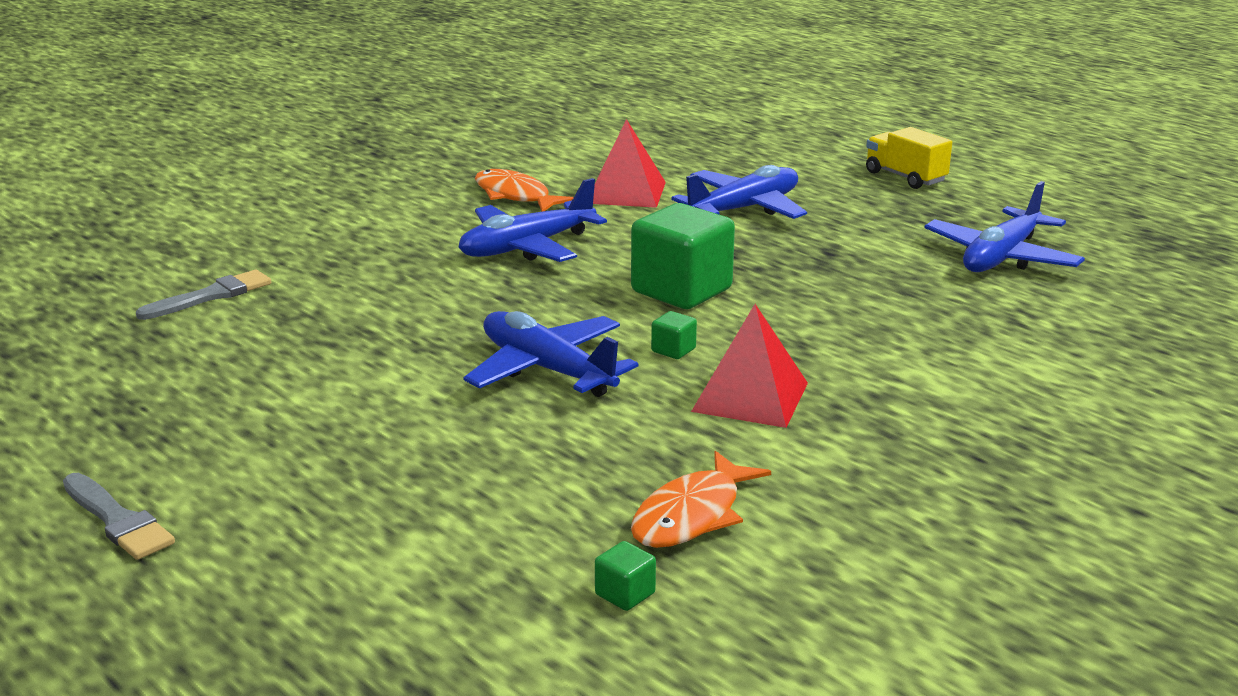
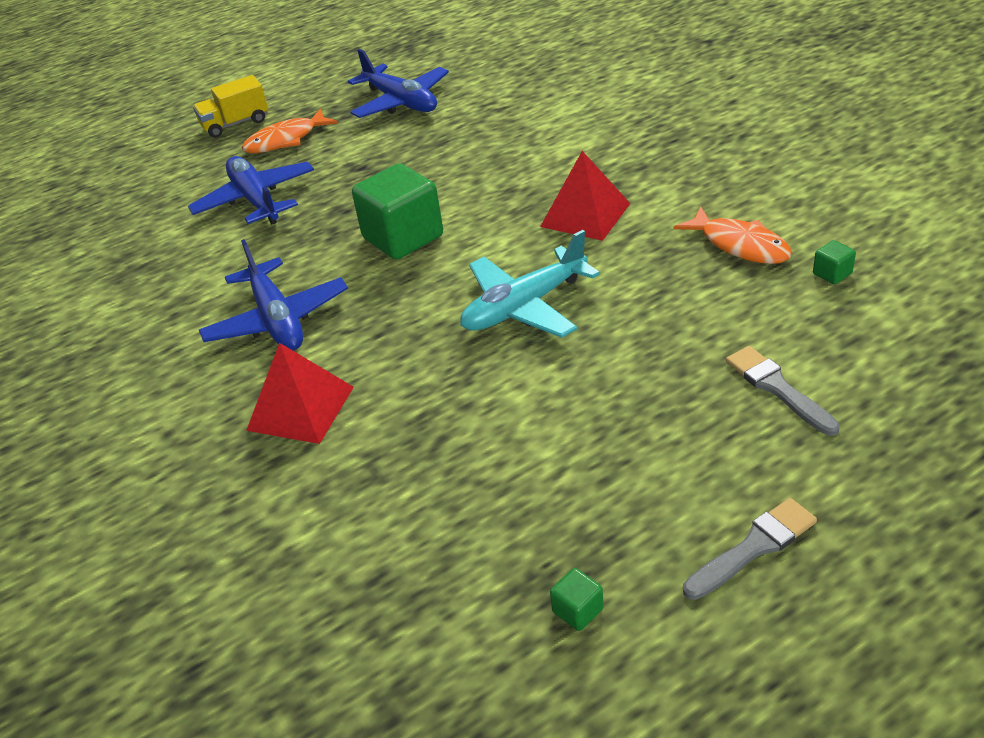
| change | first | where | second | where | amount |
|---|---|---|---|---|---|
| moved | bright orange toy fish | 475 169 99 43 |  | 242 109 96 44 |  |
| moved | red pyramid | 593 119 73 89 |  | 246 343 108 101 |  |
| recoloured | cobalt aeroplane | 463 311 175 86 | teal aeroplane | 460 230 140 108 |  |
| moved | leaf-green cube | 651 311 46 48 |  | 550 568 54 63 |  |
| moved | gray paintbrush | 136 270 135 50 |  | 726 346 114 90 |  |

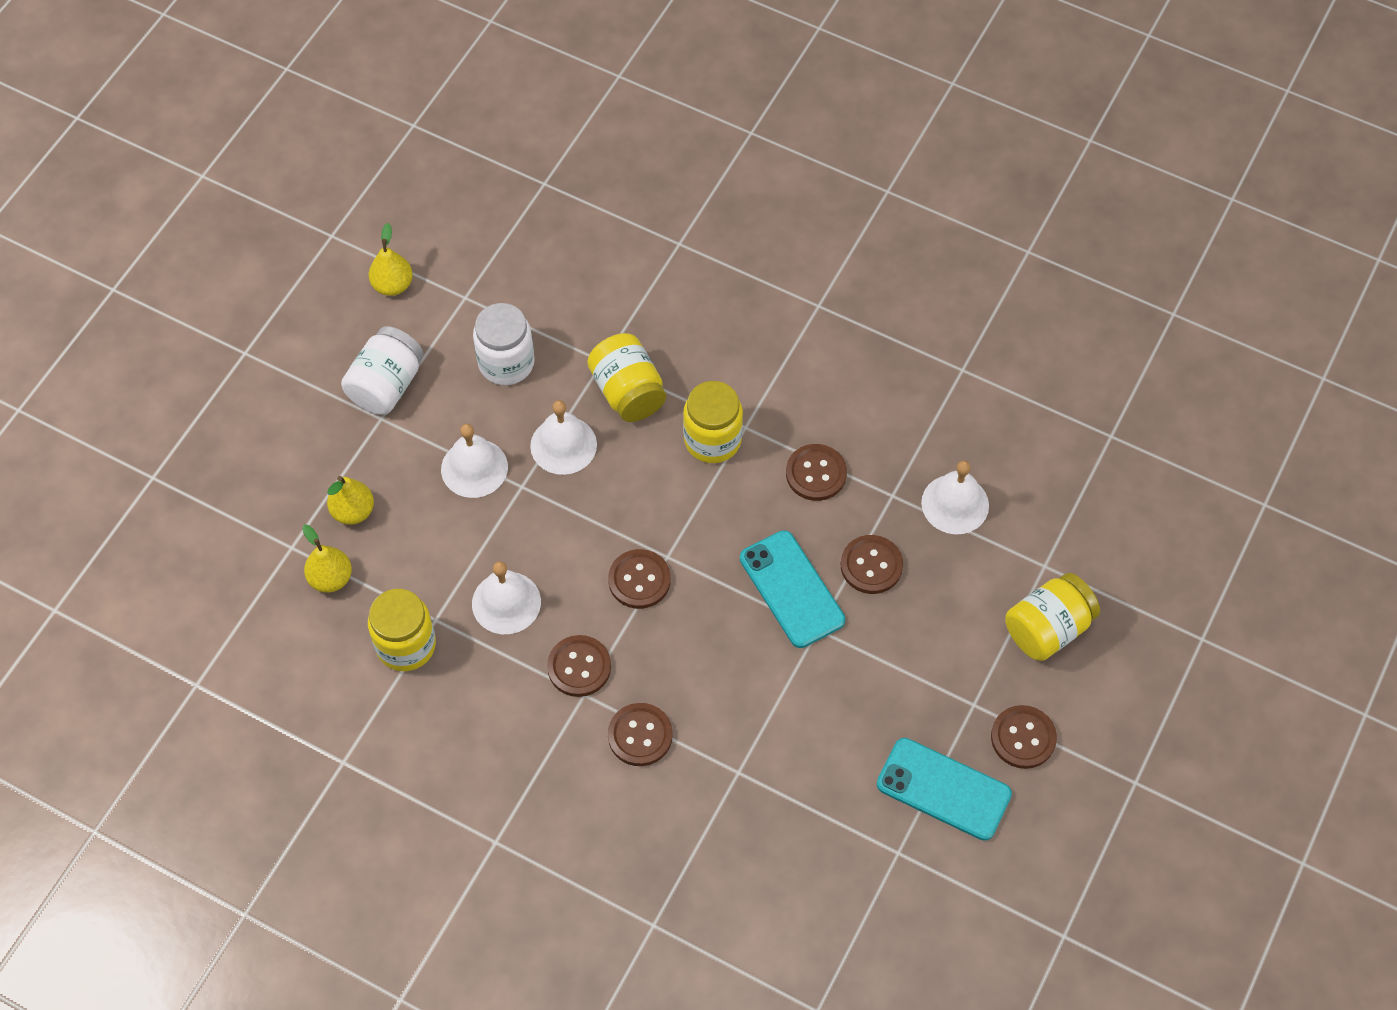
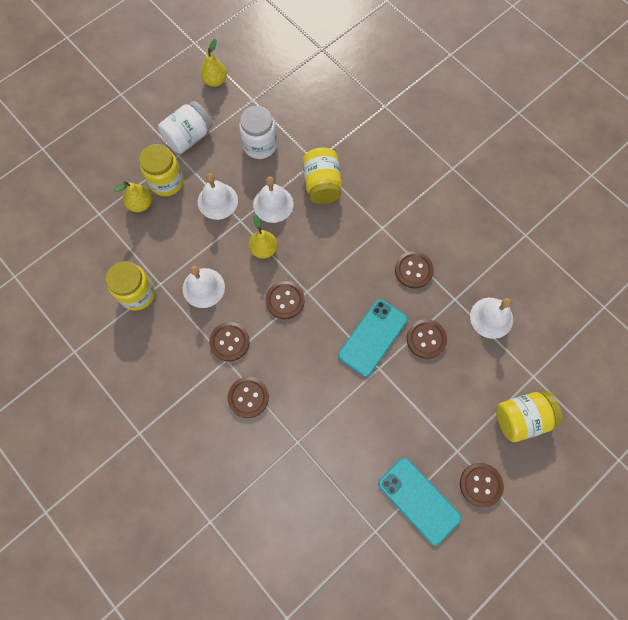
| change | first | where | second | where | amount |
|---|---|---|---|---|---|
| moved | bright yellow preserve jar | 683 381 60 82 |  | 139 144 44 52 |  |
| moved | bright yellow pear fruit | 302 525 50 68 |  | 249 215 28 44 |  |
| turned | teal smartphone | 740 530 105 118 |  | 338 299 69 78 | 45 degrees clockwise |

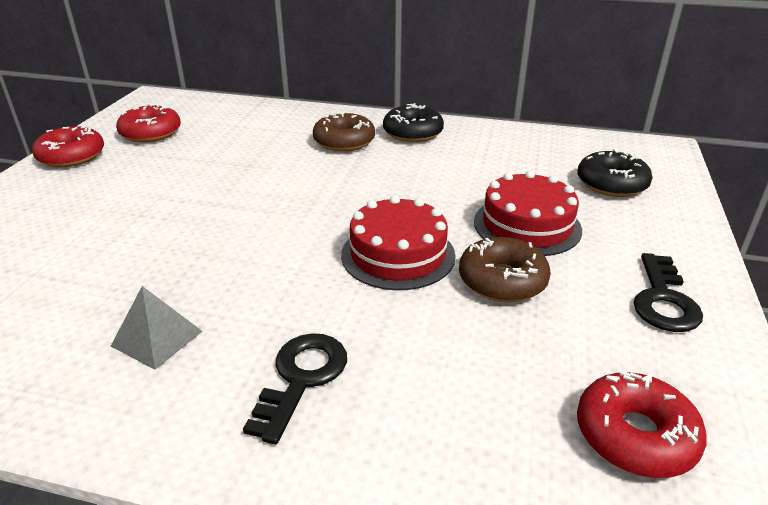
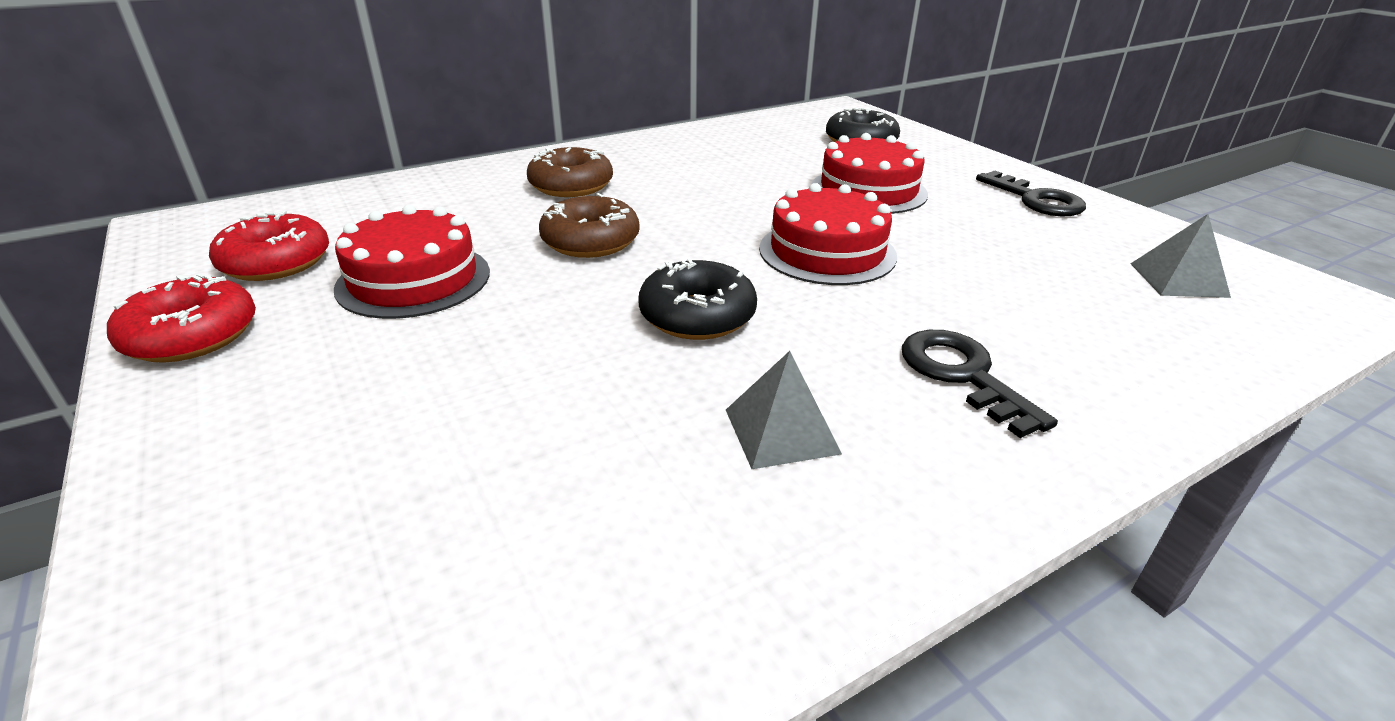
| change | first | where | second | where | amount |
|---|---|---|---|---|---|
| added |  |  | red layer cake | 334 205 156 114 |  |
| moved | dark brown doughnut | 459 237 92 65 |  | 539 193 101 65 |  |
| moved | black doughnut | 383 103 61 39 |  | 638 258 119 82 |  |
| replaced | red doughnut | 577 371 129 107 | gray pyramid | 1130 214 101 84 |  |

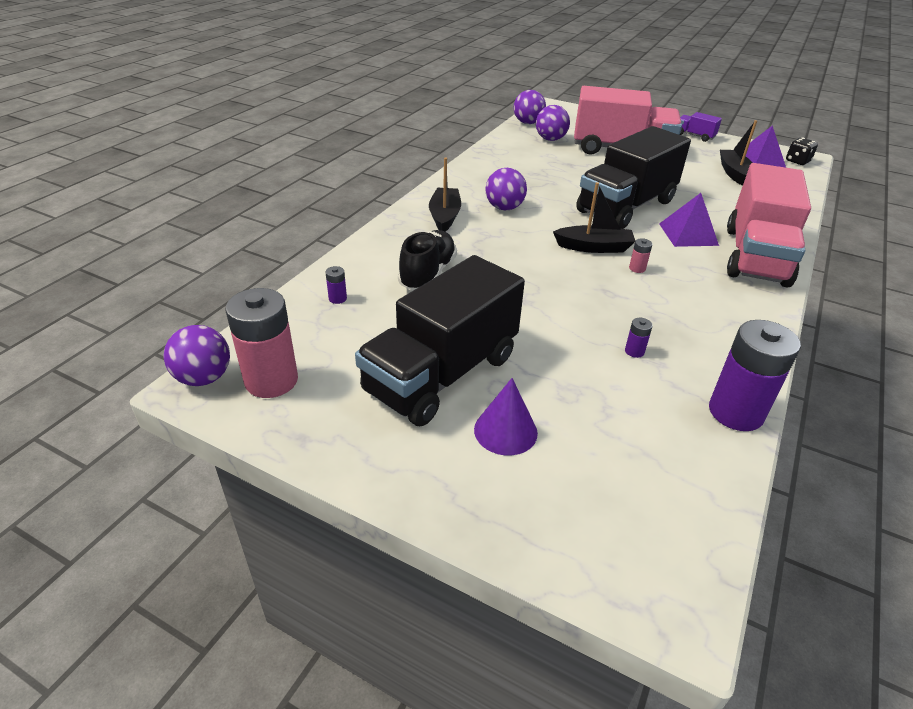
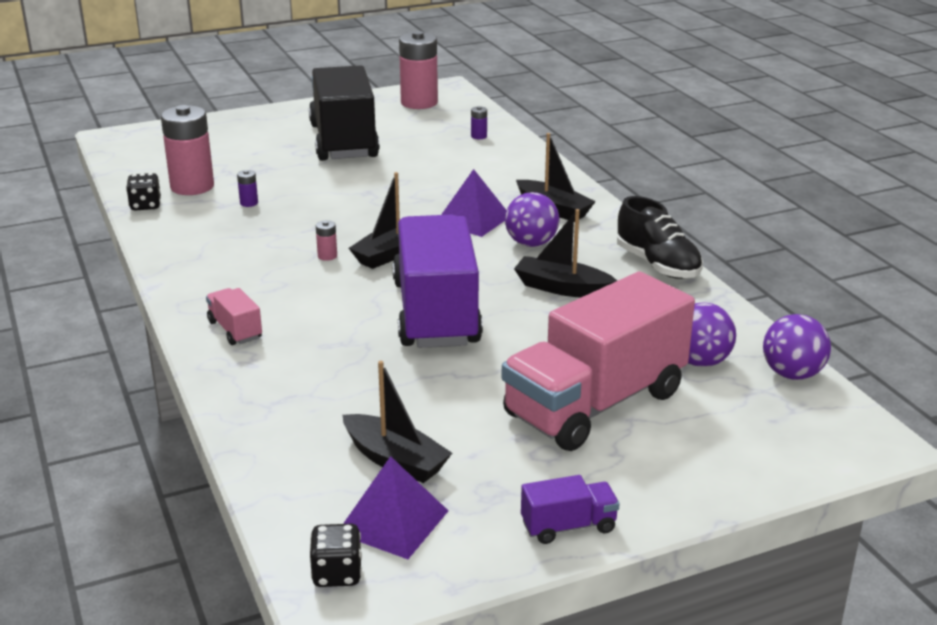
| change | first | where | second | where | amount |
|---|---|---|---|---|---|
| replaced | violet power cell | 709 320 92 111 | black game die | 126 173 35 37 |  |
| added |  |  | rose-pink power cell | 161 105 53 90 |  |
| resized | rose-pink truck | 727 163 84 124 |  | 206 288 56 57 | x0.41 |
| recoloured | black truck | 576 126 115 103 | violet truck | 392 215 91 133 |  |
| moved | violet pyramid | 659 193 60 54 |  | 441 169 66 68 |  |
| added |  |  | black boat | 514 209 103 89 |  |
| moved | black lace-up shoe | 398 230 59 61 |  | 617 196 86 83 |  |
| removed | violet sphere | 164 325 66 61 |  |  |  |
| removed | violet cone shape | 474 378 64 77 |  |  |  |

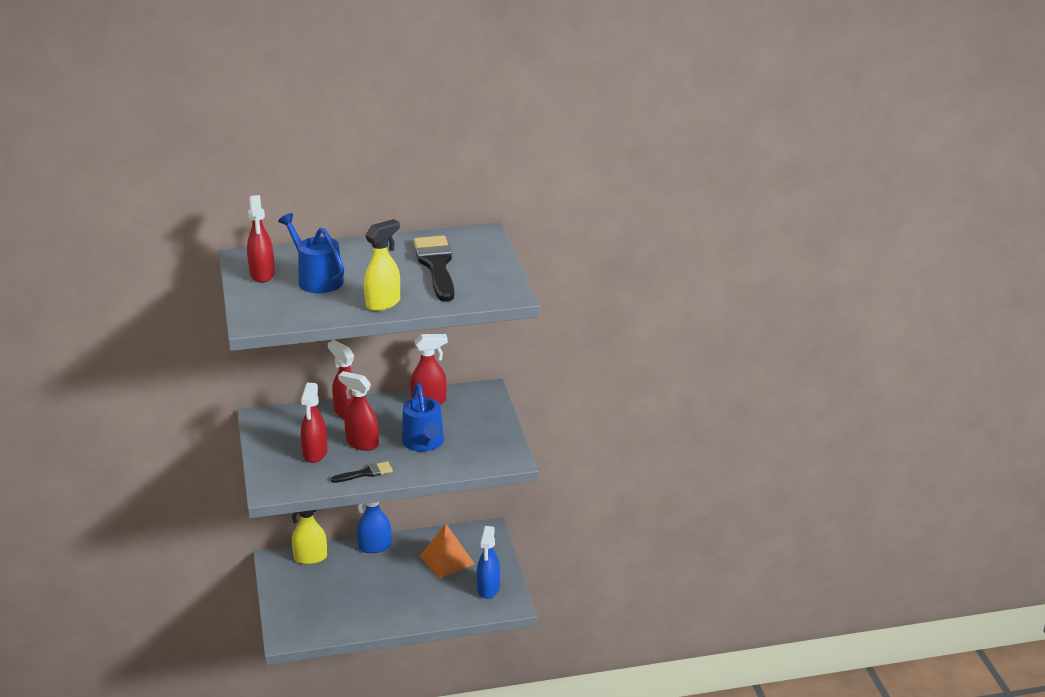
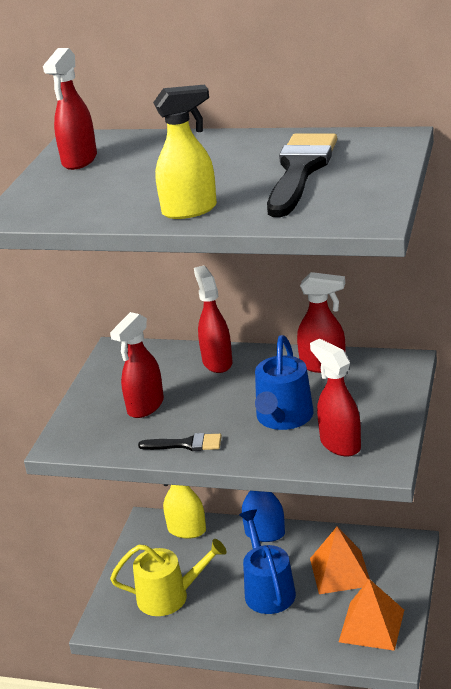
| change | first | where | second | where | amount |
|---|---|---|---|---|---|
| added |  |  | bright yellow watering pot | 110 539 116 77 |  |
| moved | cobalt watering pot | 278 213 66 80 |  | 239 510 57 104 |  |
| moved | red spray bottle | 338 371 41 80 |  | 310 339 51 117 |  |
| replaced | cobalt spray bottle | 477 526 23 73 | bright orange pyramid | 339 579 65 72 |  |

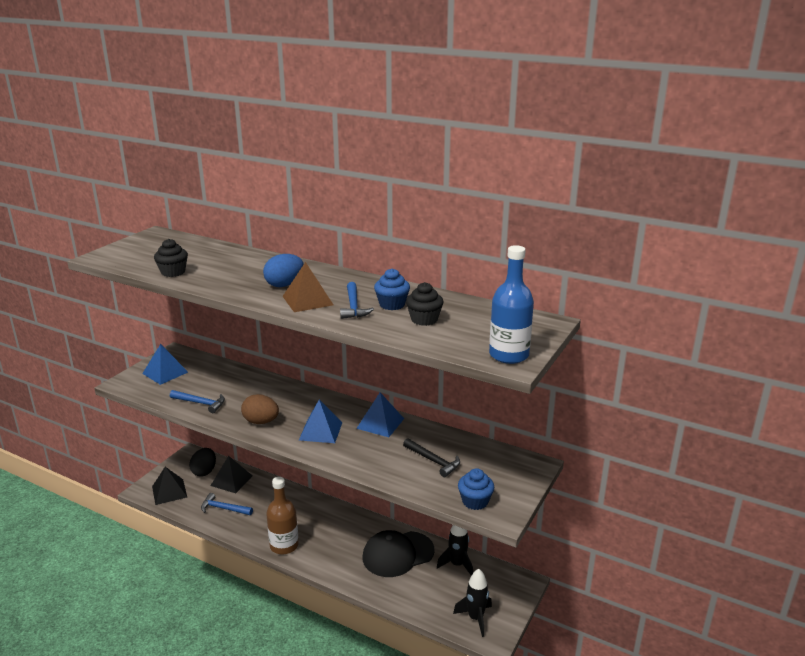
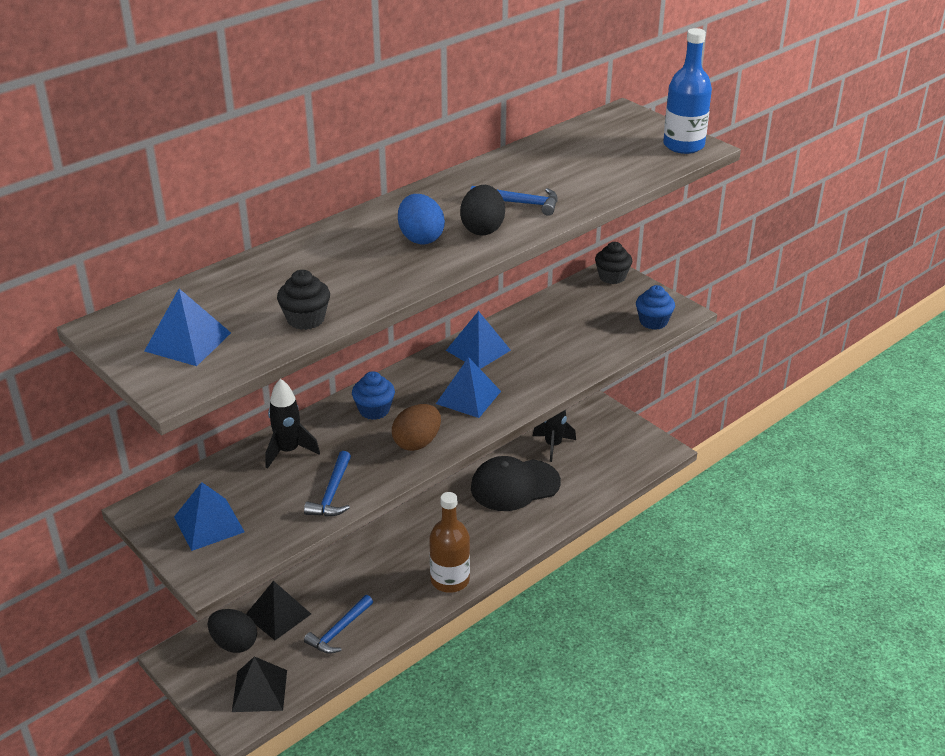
| change | first | where | second | where | amount |
|---|---|---|---|---|---|
| added |  |  | cobalt pyramid | 144 289 87 77 |  |
| moved | black rocket | 453 569 39 68 |  | 265 379 55 90 |  |
| turned | cobalt claw hammer | 170 390 55 23 |  | 304 451 47 66 | 150 degrees clockwise |
| moved | cobalt cupcake | 374 268 36 42 |  | 352 371 43 49 |  |
| replaced | dark brown pyramid | 283 262 50 50 | black egg shape | 460 185 45 51 |  |
| turned | black baseball cap | 362 530 73 47 |  | 471 456 90 55 | 75 degrees clockwise |
| moved | black cupcake | 406 282 37 44 |  | 595 242 37 42 |  |
| removed | black claw hammer | 403 438 57 39 |  |  |  |

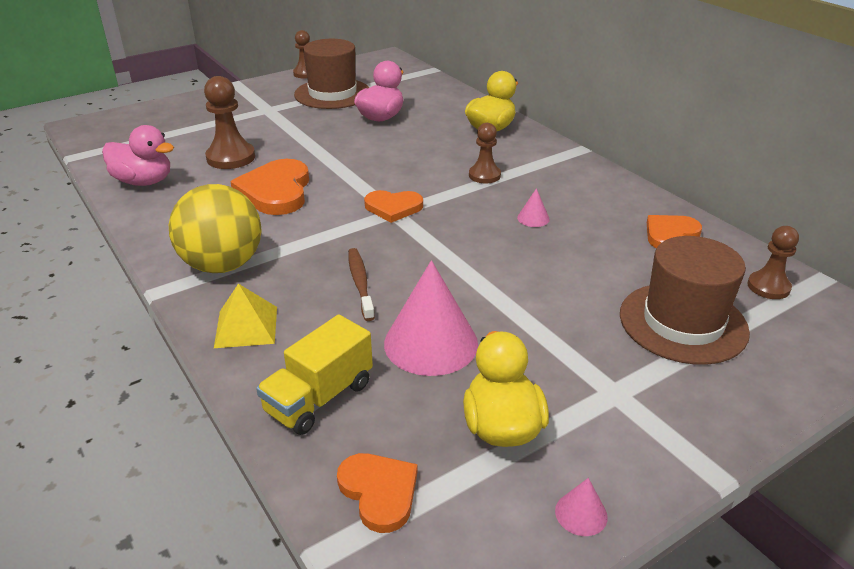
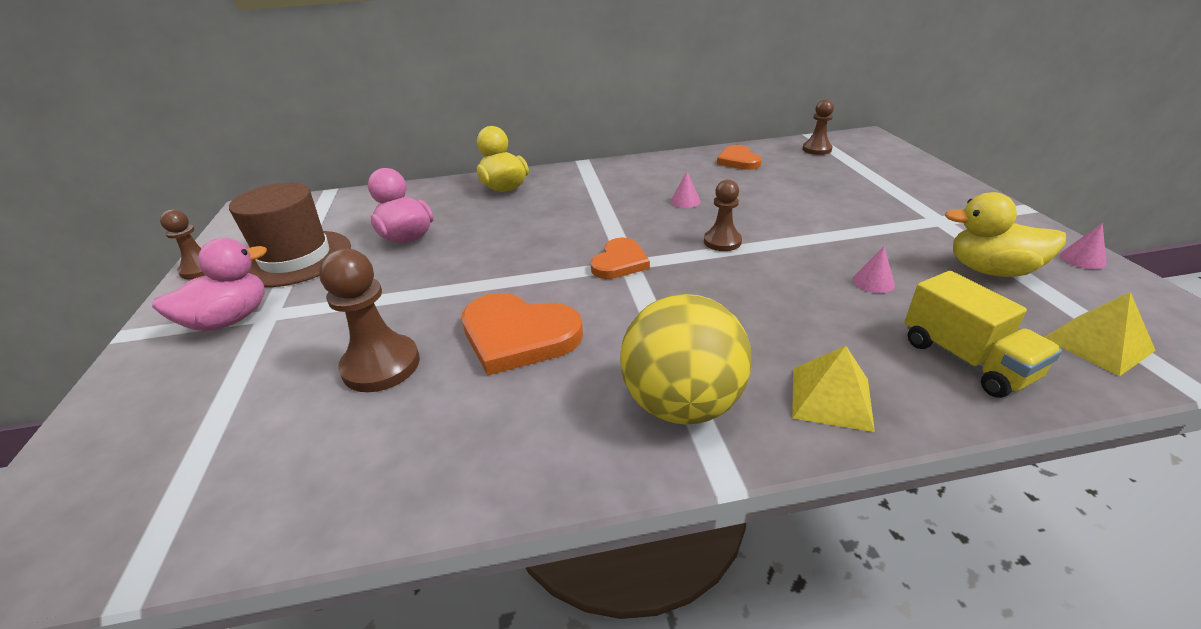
| change | first | where | second | where | amount |
|---|---|---|---|---|---|
| moved | rose-pink toy duck | 102 125 72 61 |  | 152 238 115 93 |  |
| moved | dark brown pawn | 469 123 32 60 |  | 704 179 38 72 |  |
| resized | rose-pink cone shape | 384 260 94 116 |  | 853 246 42 47 | x0.43 |
| replaced | bright orange heart | 337 453 80 80 | bright yellow pyramid | 1045 292 111 84 |  |
| removed | dark brown toothbrush | 348 248 27 73 |  |  |  |
| removed | dark brown hat | 620 236 130 129 |  |  |  |

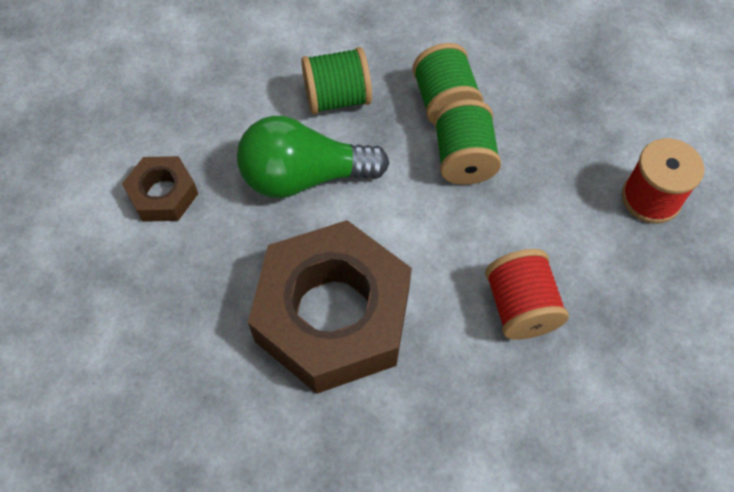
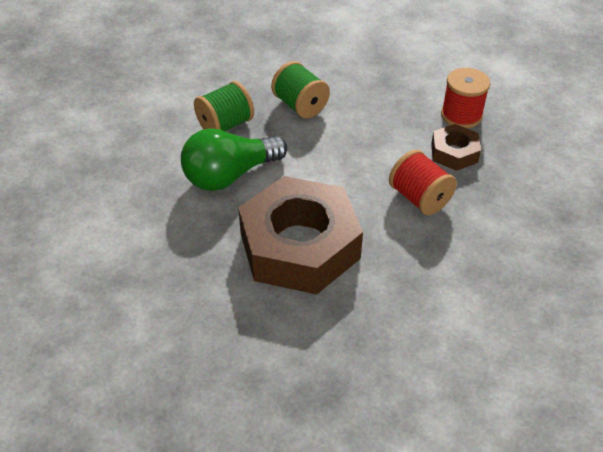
| change | first | where | second | where | amount |
|---|---|---|---|---|---|
| moved | dark brown hexagon nut | 122 156 76 66 |  | 431 124 50 47 |  |
| removed | leaf-green bobbin | 434 99 67 86 |  |  |  |

